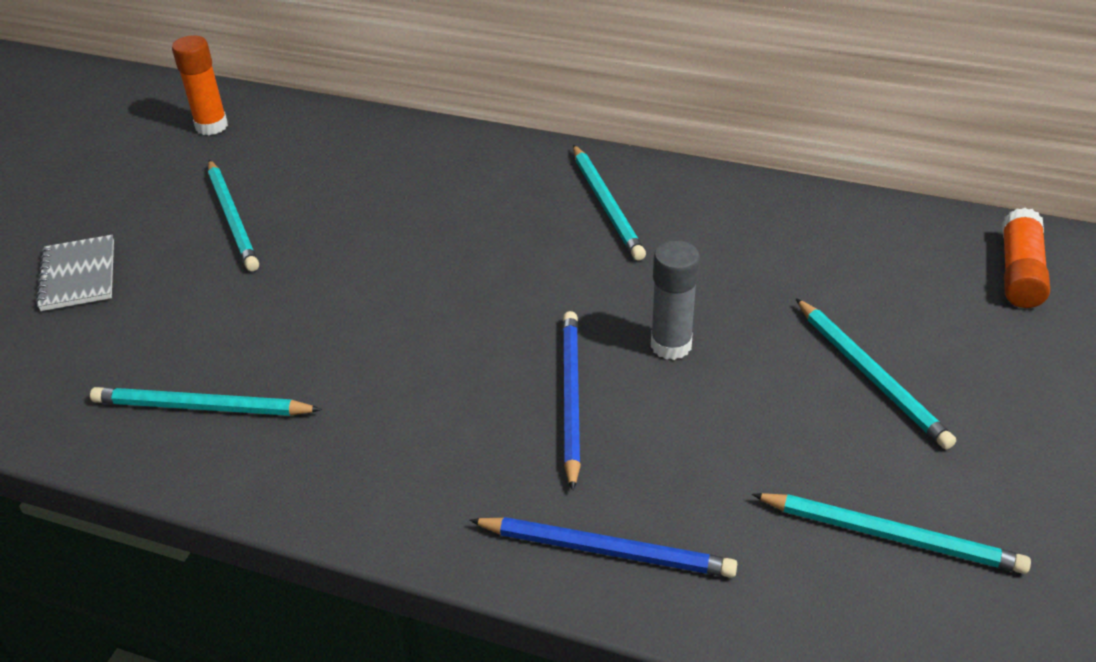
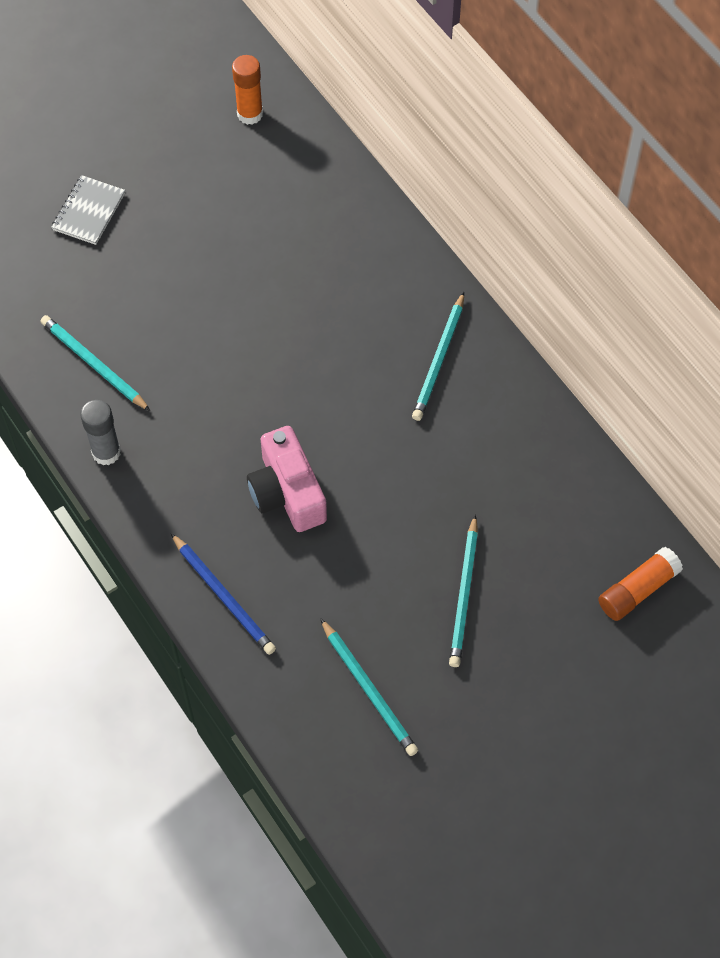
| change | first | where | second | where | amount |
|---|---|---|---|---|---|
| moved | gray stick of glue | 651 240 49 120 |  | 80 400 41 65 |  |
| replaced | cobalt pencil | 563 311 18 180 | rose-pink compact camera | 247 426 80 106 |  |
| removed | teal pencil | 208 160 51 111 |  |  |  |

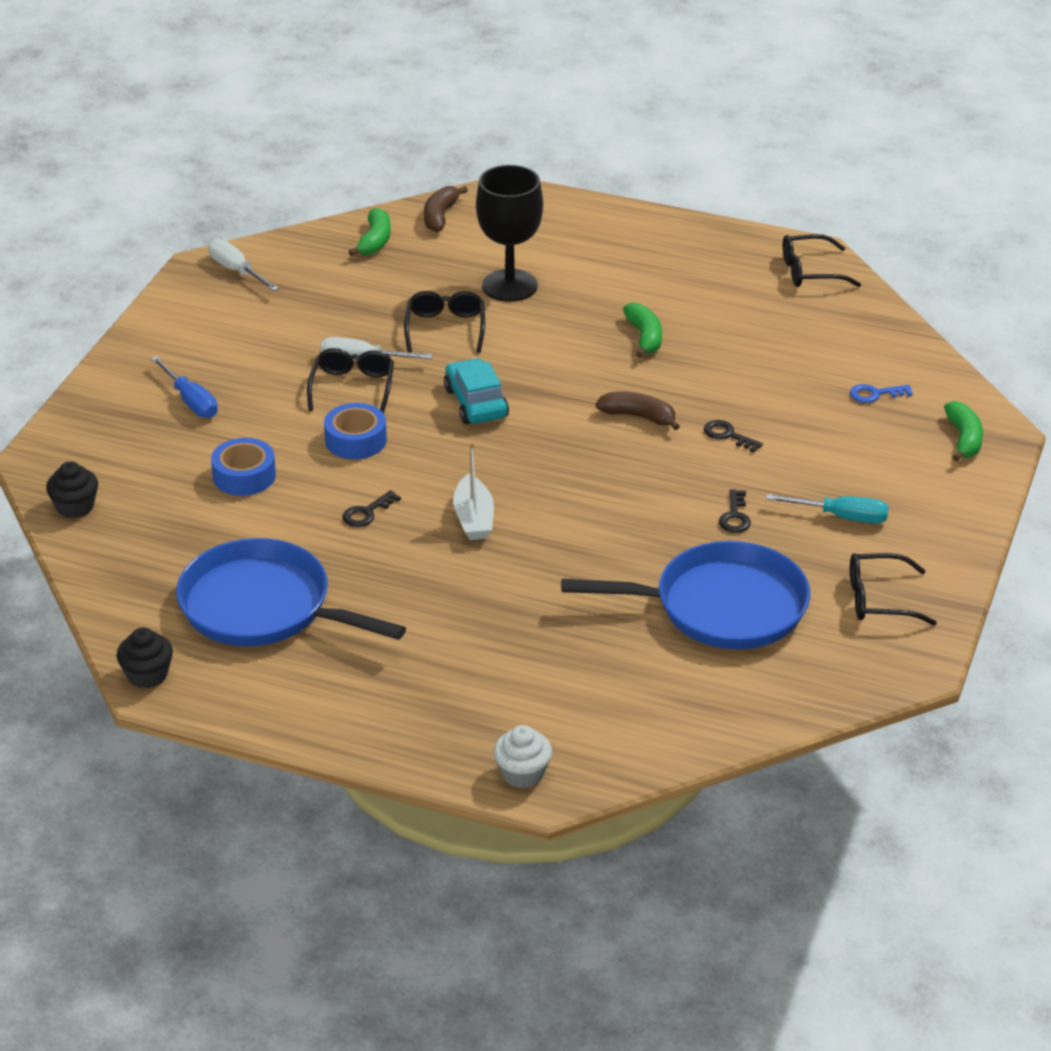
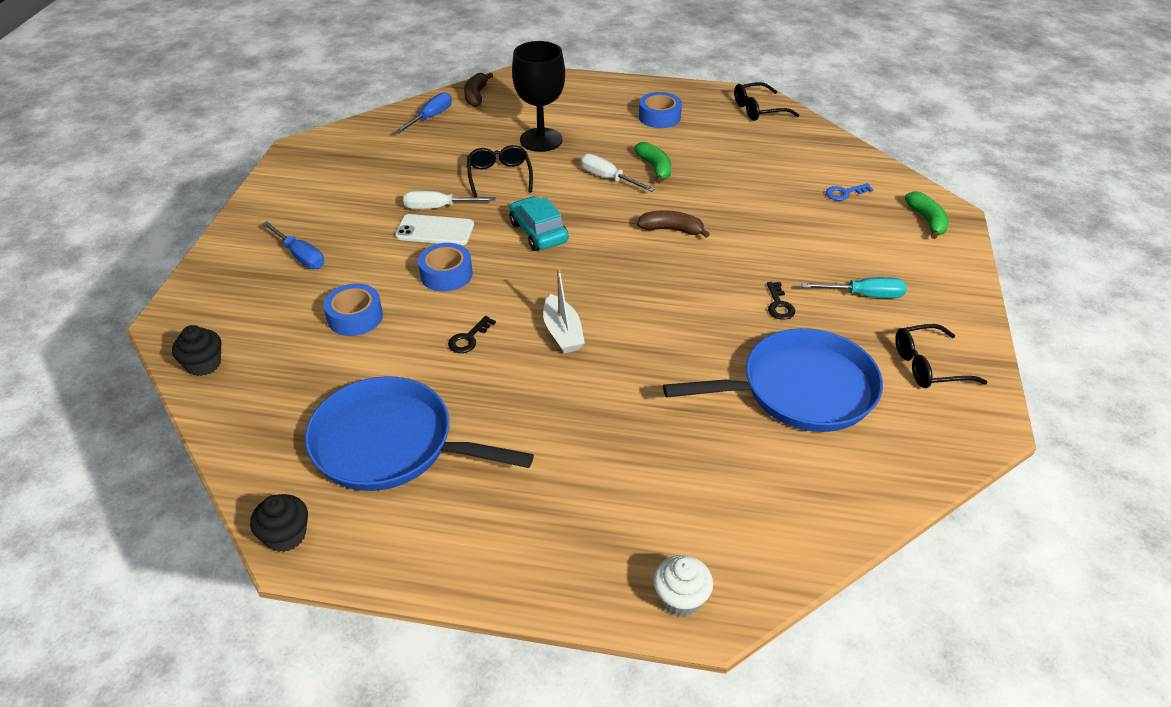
| change | first | where | second | where | amount |
|---|---|---|---|---|---|
| replaced | leaf-green toy banana | 348 208 43 48 | cobalt screwdriver | 395 92 57 42 |  |
| replaced | black eyeglasses | 307 348 87 65 | white smartphone | 395 214 79 31 |  |
| moved | white screwdriver | 208 239 71 52 |  | 580 154 75 38 |  |
| added |  |  | cobalt sticky tape | 639 92 43 36 |  |
| removed | black latchkey | 704 420 59 33 |  |  |  |

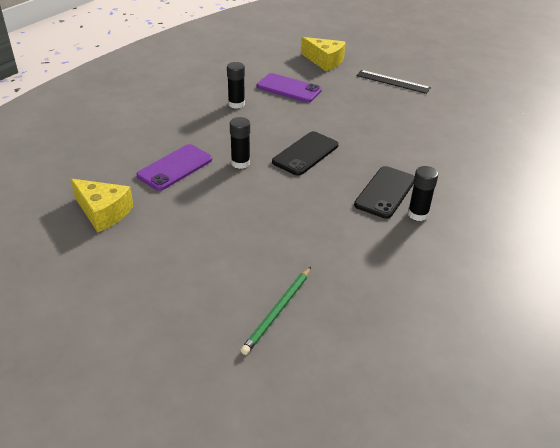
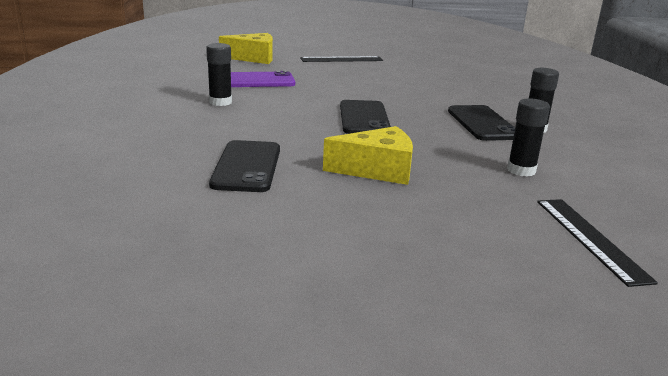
| change | first | where | second | where | amount |
|---|---|---|---|---|---|
| recoloured | violet smartphone | 137 144 75 47 | black smartphone | 209 140 71 52 |  |
| moved | bright yellow cheese | 71 179 62 53 |  | 323 126 90 59 |  |
| moved | black stick of glue | 230 117 20 52 |  | 507 98 43 78 |  |
| replaced | leaf-green pencil | 240 267 71 88 | black measuring stick | 537 199 121 88 |  |

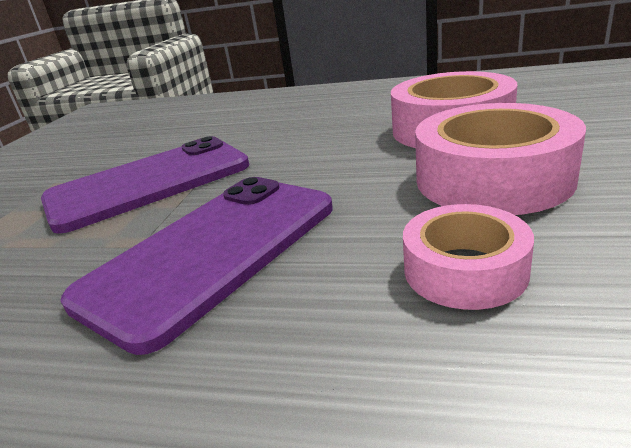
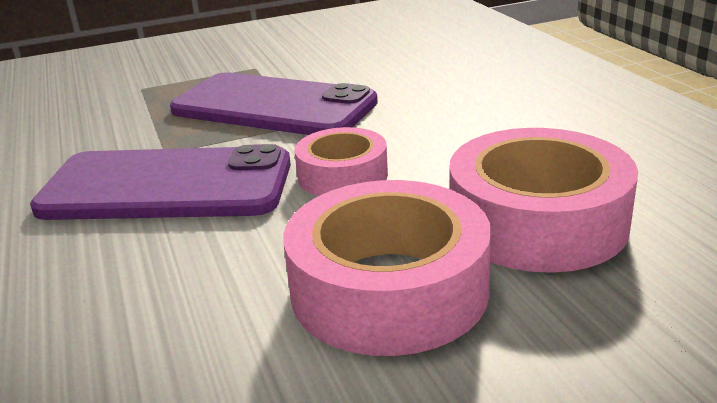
| change | first | where | second | where | amount |
|---|---|---|---|---|---|
| moved | rose-pink sticky tape | 403 204 131 106 |  | 294 127 94 69 |  |

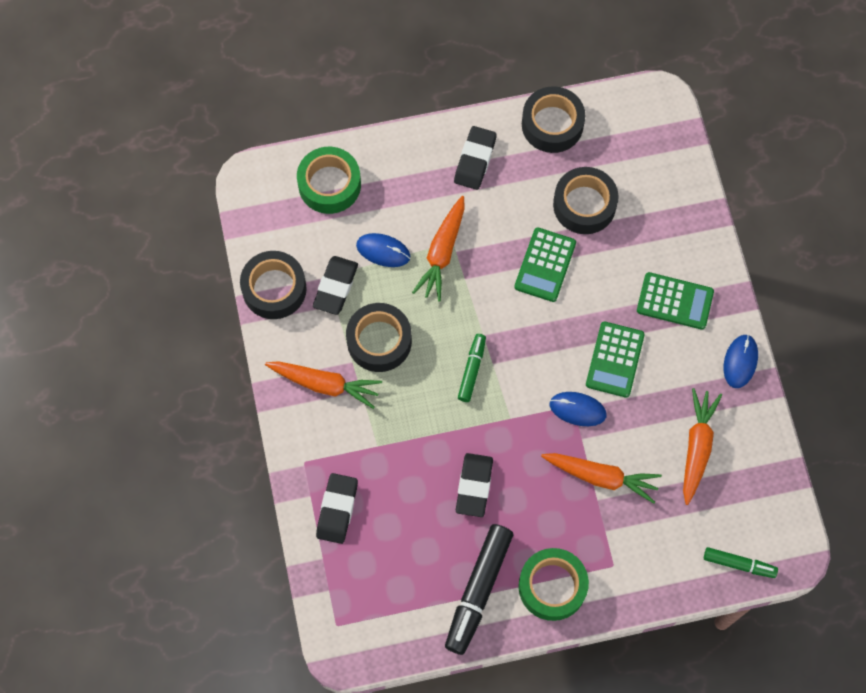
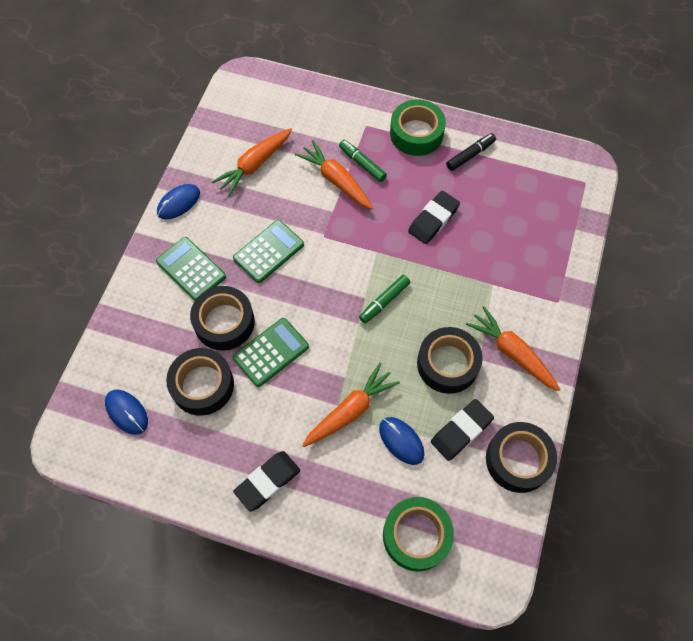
| change | first | where | second | where | amount |
|---|---|---|---|---|---|
| moved | cobalt computer mouse | 550 392 57 34 |  | 105 390 43 45 |  |
| moved | black sticky tape | 522 86 63 67 |  | 190 286 65 65 |  |
| moved | leaf-green marker | 704 547 74 31 |  | 339 140 48 42 |  |
| resized | black marker | 445 524 68 131 |  | 446 133 50 38 | x0.55 |
| removed | black gum eraser | 316 473 42 71 |  |  |  |

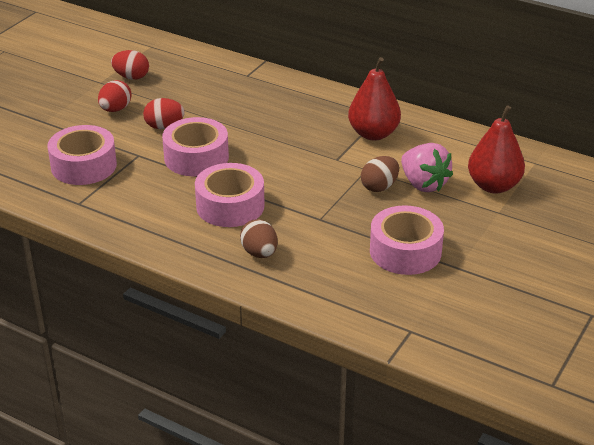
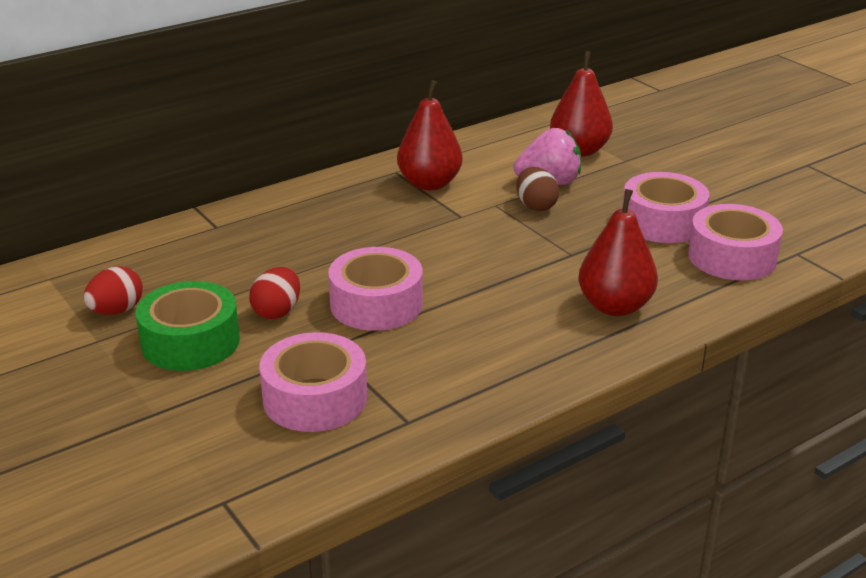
| change | first | where | second | where | amount |
|---|---|---|---|---|---|
| replaced | red egg shape | 98 80 33 32 | leaf-green sticky tape | 136 281 104 90 |  |
| replaced | dark brown egg shape | 240 219 38 39 | red pear fruit | 578 189 80 127 |  |
| moved | rose-pink sticky tape | 195 163 70 64 |  | 688 204 95 76 |  |

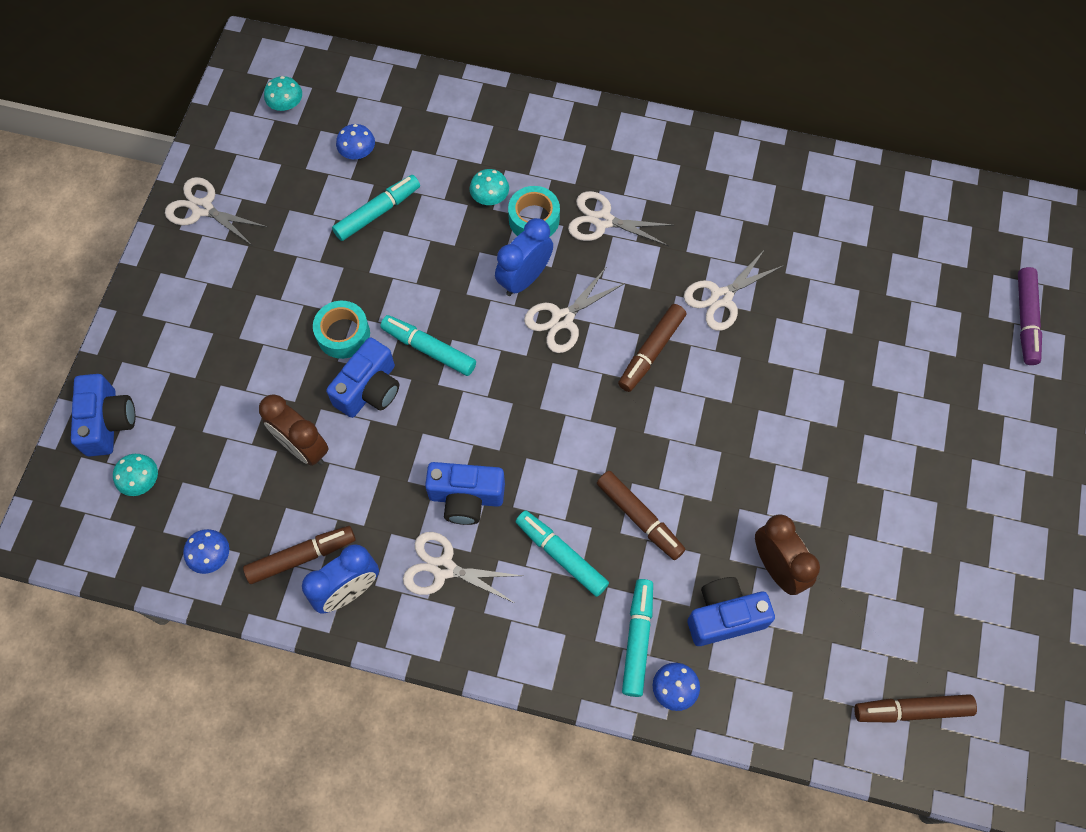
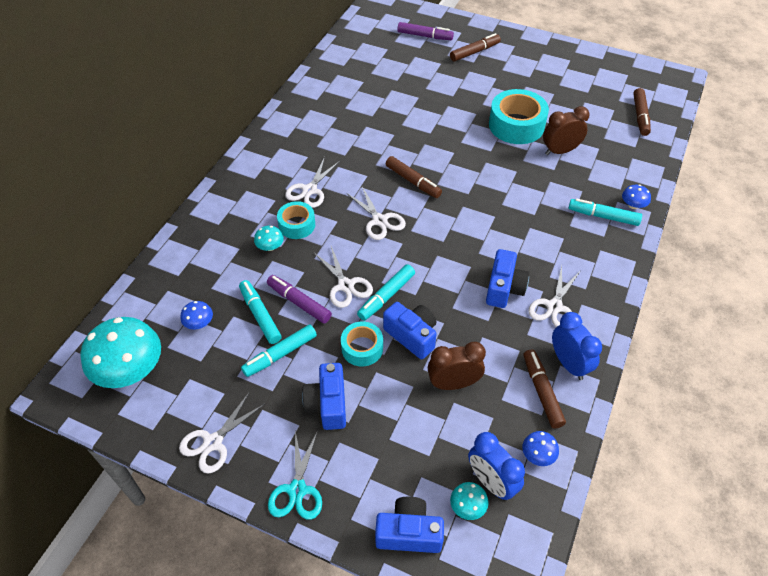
| change | first | where | second | where | amount |
|---|---|---|---|---|---|
| resized | teal mushroom | 264 76 38 35 |  | 80 317 81 71 | x2.27 |
| moved | teal marker | 516 510 93 87 |  | 241 324 76 53 |  |
| added |  |  | violet marker | 267 275 65 49 |  |
| added |  |  | teal shears | 268 430 54 90 |  |
| moved | cobalt compact camera | 687 577 88 69 |  | 302 363 44 67 |  |
| moved | white shears | 684 249 100 82 |  | 314 246 59 62 |  |
| turned | dark brown clock | 259 394 70 72 |  | 428 342 58 48 | 150 degrees counterclockwise |
| moved | dark brown marker | 597 471 89 89 |  | 450 33 51 28 |  |
| moved | cobalt clock | 495 218 58 78 |  | 468 432 57 68 |  |
| added |  |  | teal sticky tape | 489 89 60 55 |  |

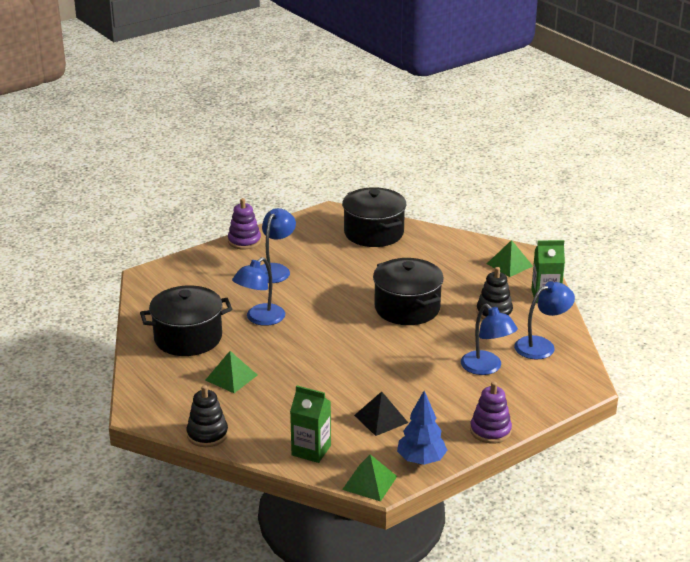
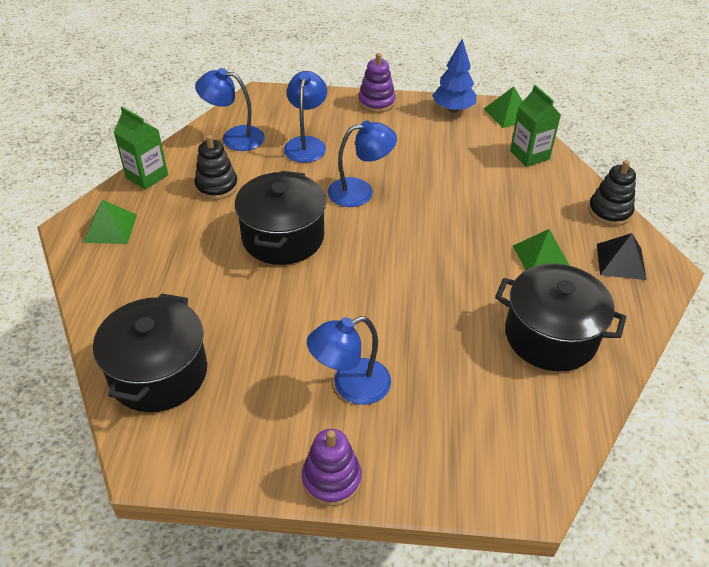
| change | first | where | second | where | amount |
|---|---|---|---|---|---|
| moved | cobalt reading lamp | 232 257 53 69 |  | 328 120 69 87 |  |
| moved | black pyramid | 354 391 54 45 |  | 597 233 50 47 |  |

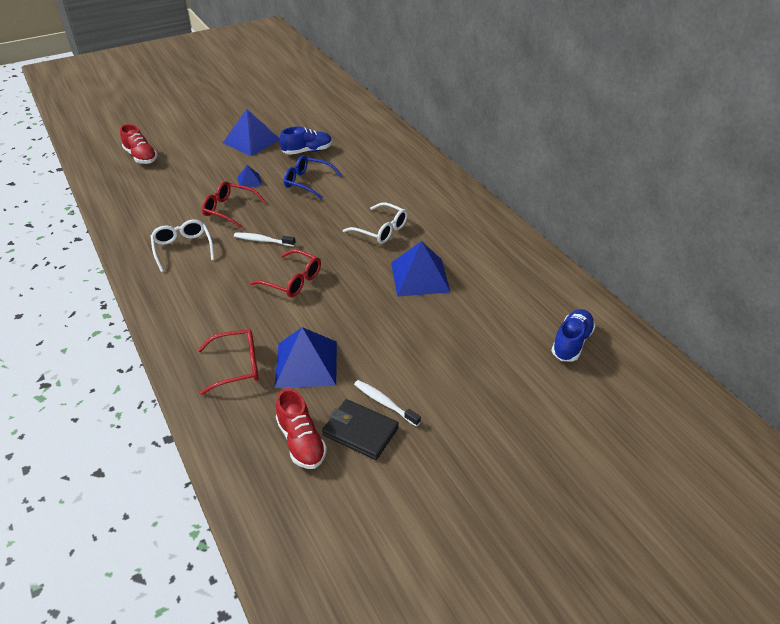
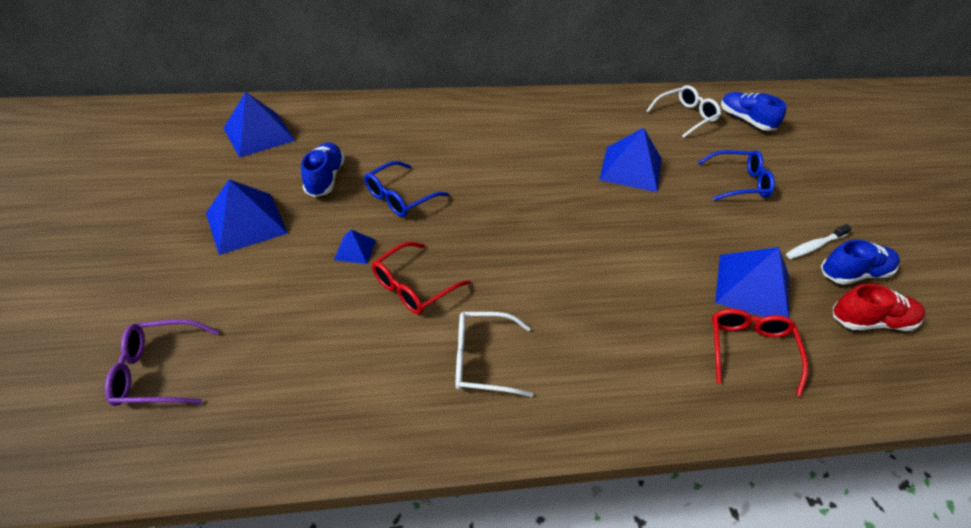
| change | first | where | second | where | amount |
|---|---|---|---|---|---|
| replaced | red lace-up shoe | 120 124 38 40 | violet eyeglasses | 105 319 114 87 |  |
| added |  |  | cobalt pyramid | 223 92 73 66 |  |
| moved | white eyeglasses | 343 202 65 42 |  | 646 85 75 53 |  |
| added |  |  | cobalt eyeglasses | 698 150 77 51 |  |
| replaced | black card wallet | 322 399 77 61 | cobalt lace-up shoe | 821 240 79 45 |  |
| removed | white toothbrush | 234 233 61 13 |  |  |  |
| removed | red eyeglasses | 250 249 71 48 |  |  |  |

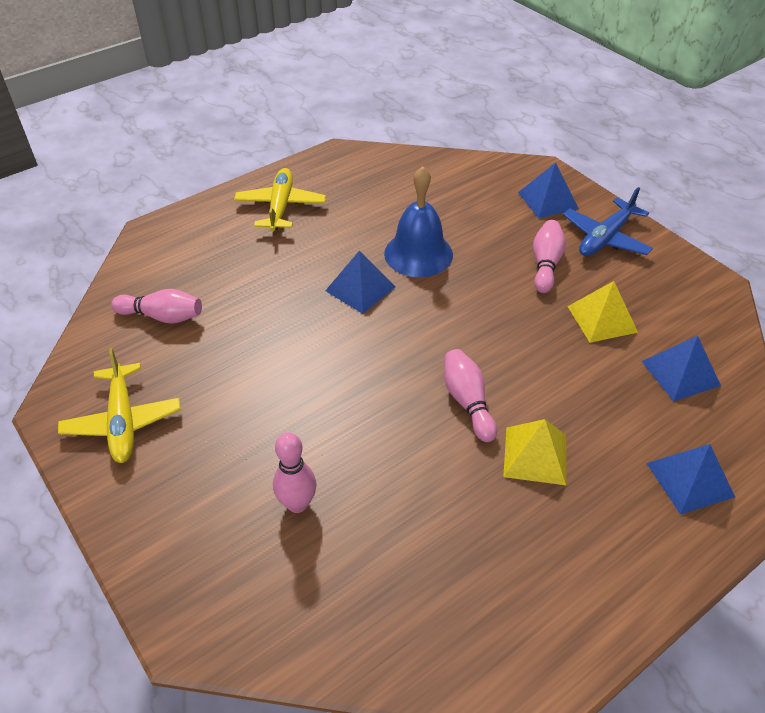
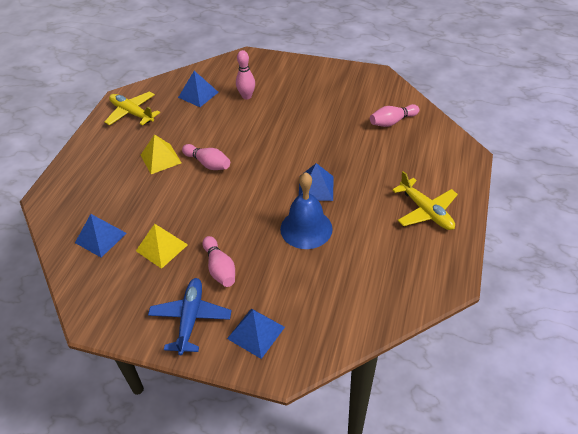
| change | first | where | second | where | amount |
|---|---|---|---|---|---|
| moved | bright yellow aeroplane | 58 348 123 115 |  | 104 91 56 34 |  |
| moved | cobalt pyramid | 647 444 88 70 |  | 178 71 41 36 |  |

